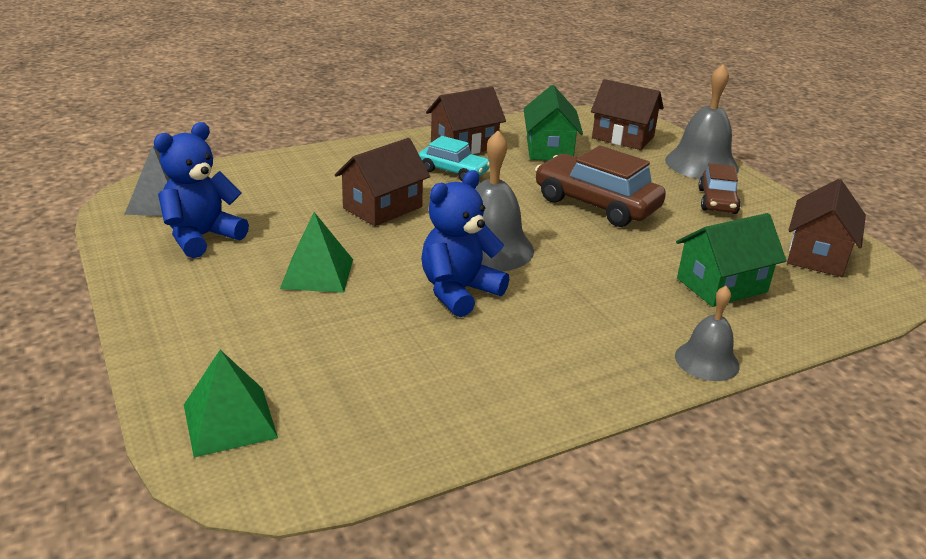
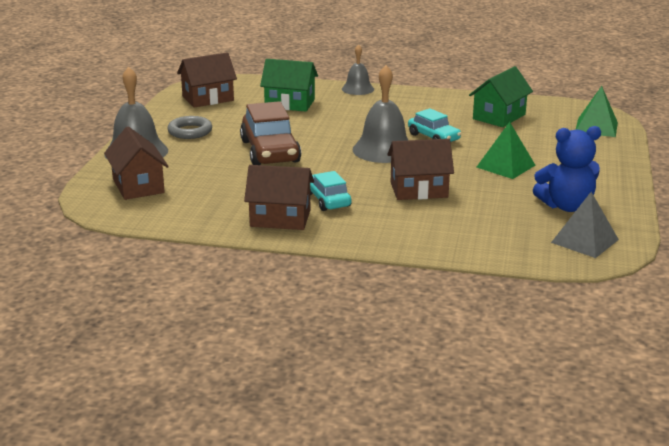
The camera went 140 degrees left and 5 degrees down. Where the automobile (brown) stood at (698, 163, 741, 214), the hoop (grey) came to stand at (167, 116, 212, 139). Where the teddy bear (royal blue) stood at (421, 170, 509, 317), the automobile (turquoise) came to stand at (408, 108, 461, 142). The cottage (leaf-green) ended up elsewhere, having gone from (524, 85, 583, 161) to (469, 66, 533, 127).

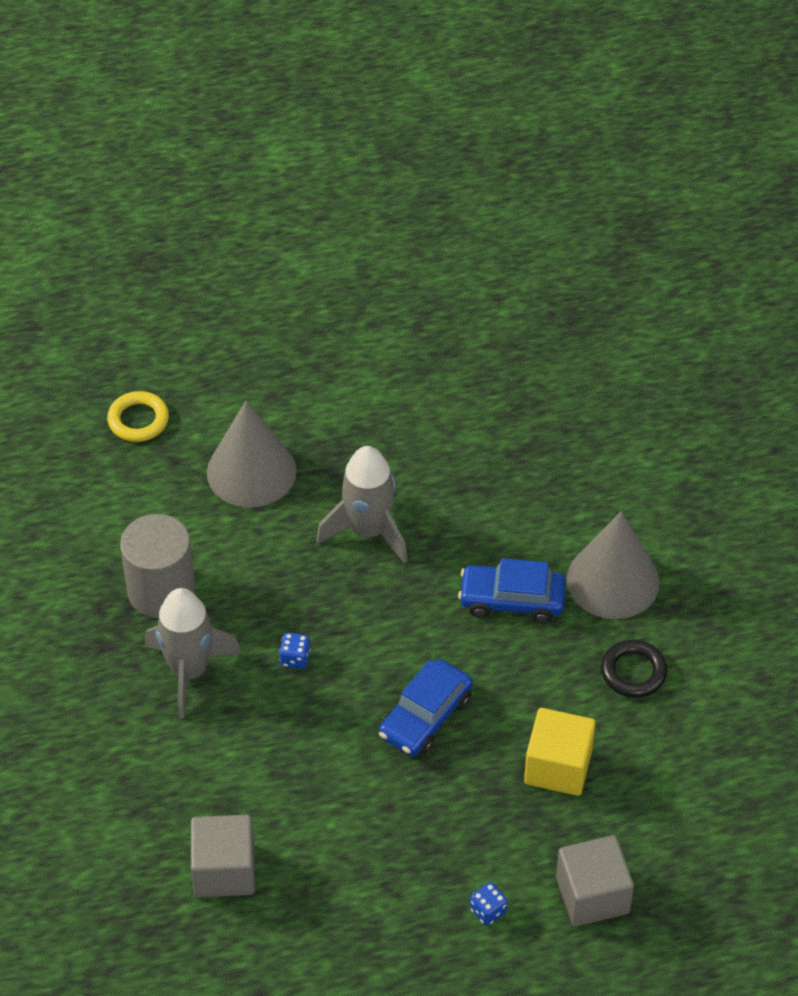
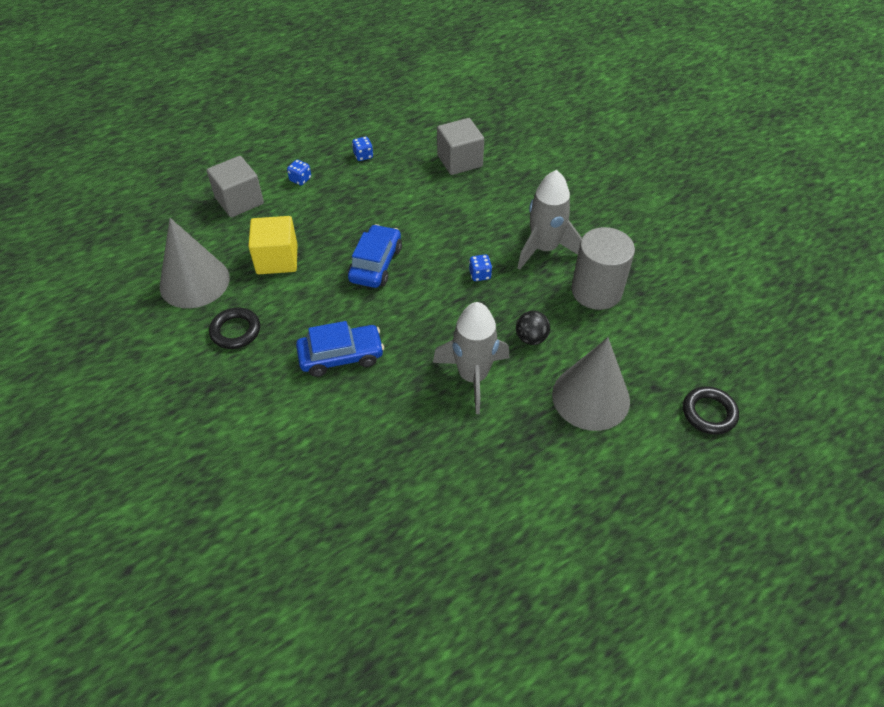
The camera went 160 degrees right and 0 degrees up. The cone shape (grey) ended up elsewhere, having gone from (567, 511, 660, 619) to (160, 218, 230, 308). The second view gained the game die (royal blue) at (352, 137, 373, 161). The second view gained the ball (jet-black) at (516, 311, 550, 345). What was the hoop (golden) at (107, 391, 169, 442) turned into the hoop (jet-black) at (683, 386, 739, 435).

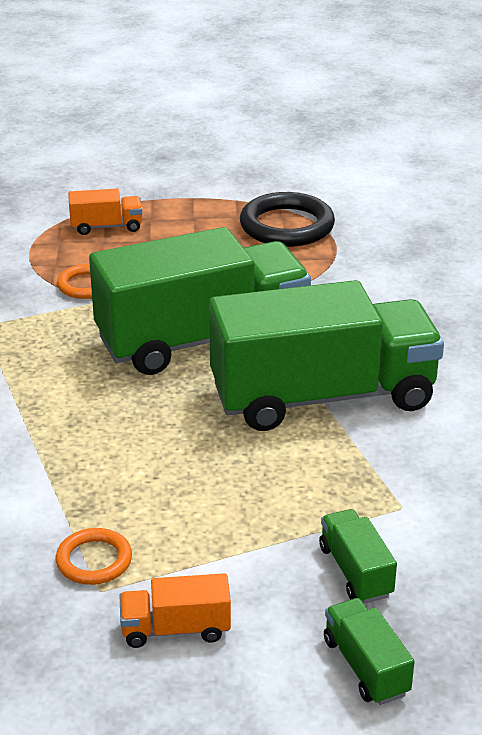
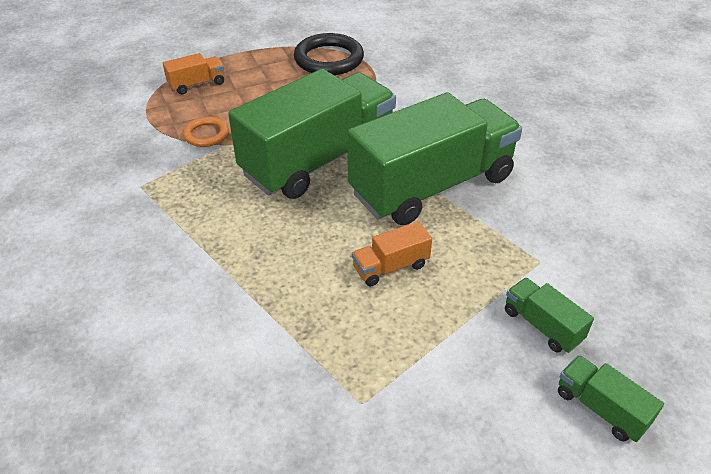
The camera went 20 degrees left and 10 degrees up. The toy truck (bright orange) ended up elsewhere, having gone from (120, 573, 231, 648) to (352, 221, 432, 287). The second view lost the hoop (bright orange) at (56, 528, 132, 585).

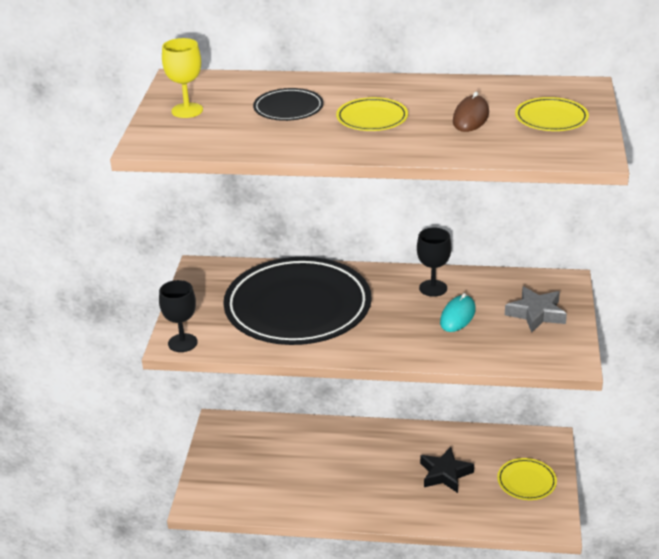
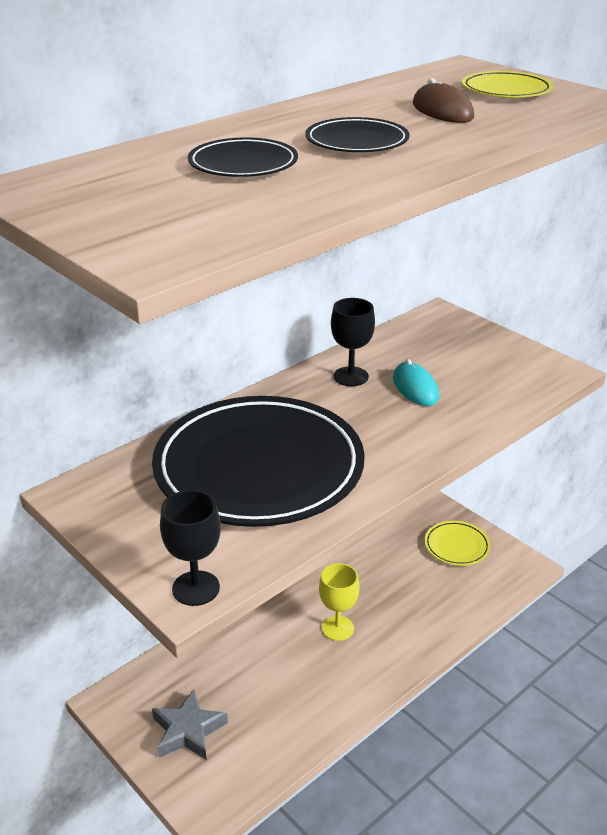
The camera went 50 degrees left and 0 degrees up. The star shape (grey) ended up elsewhere, having gone from (505, 287, 567, 333) to (152, 689, 228, 760). What was the flat dish (golden) at (336, 97, 408, 131) turned into the flat dish (jet-black) at (305, 117, 410, 152). The wine glass (golden) ended up elsewhere, having gone from (162, 38, 203, 118) to (319, 563, 359, 641). The second view lost the star shape (jet-black) at (420, 447, 474, 493).

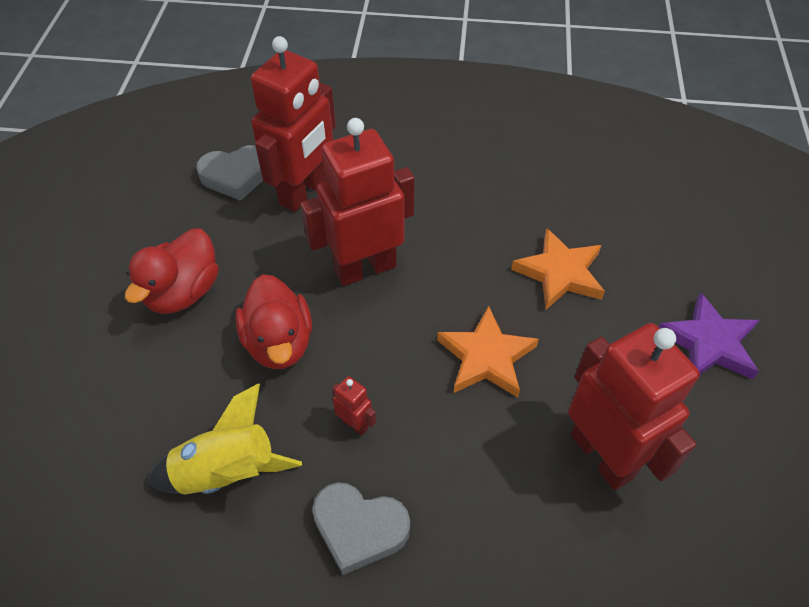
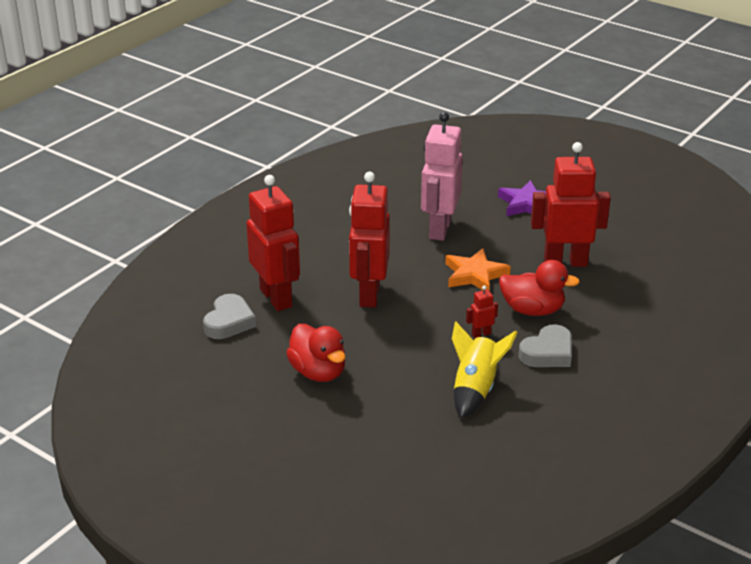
The camera went 60 degrees left and 20 degrees down. Where the star shape (bright orange) stood at (511, 228, 605, 310), the toy robot (rose-pink) came to stand at (421, 112, 463, 241). The toy duck (scarlet) ended up elsewhere, having gone from (235, 274, 312, 369) to (499, 260, 580, 316).

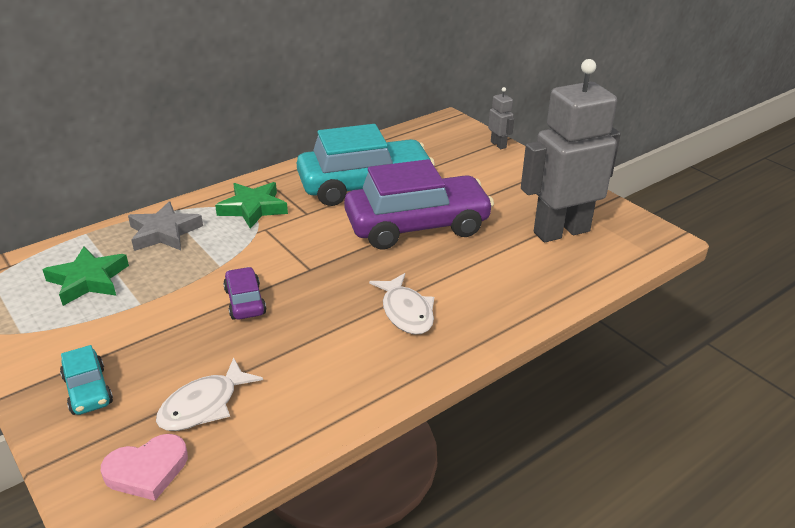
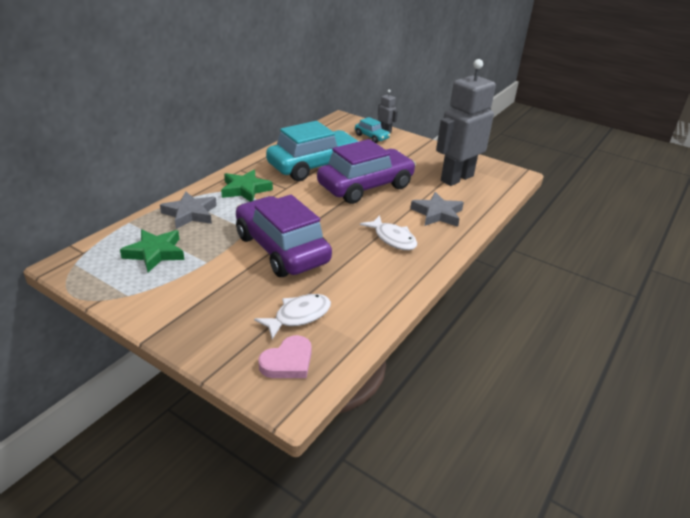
The camera went 20 degrees left and 0 degrees up. The size of the automobile (violet) at (223, 267, 266, 320) changed by a factor of 2.27. The fish figure (snow-white) at (156, 358, 263, 431) ended up facing another way, 150 degrees counterclockwise from before. The automobile (turquoise) ended up elsewhere, having gone from (60, 345, 113, 415) to (355, 117, 390, 143). The second view gained the star shape (grey) at (410, 192, 464, 227).

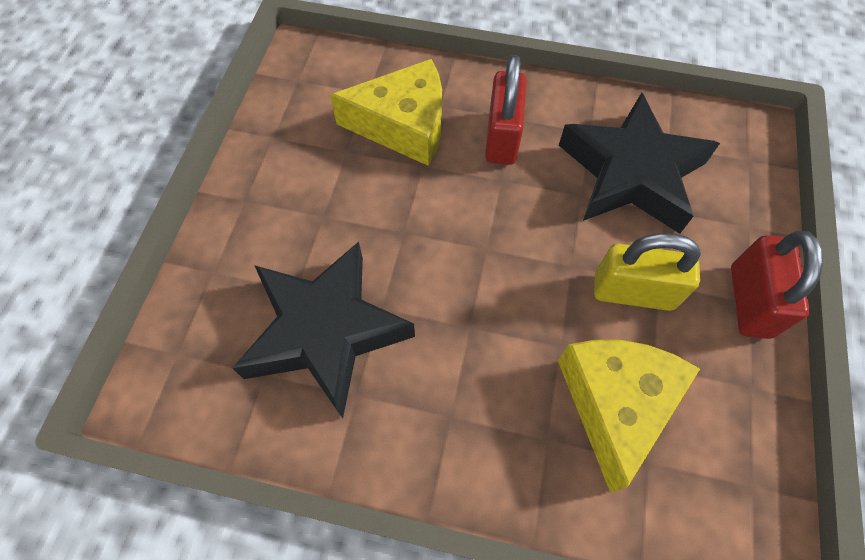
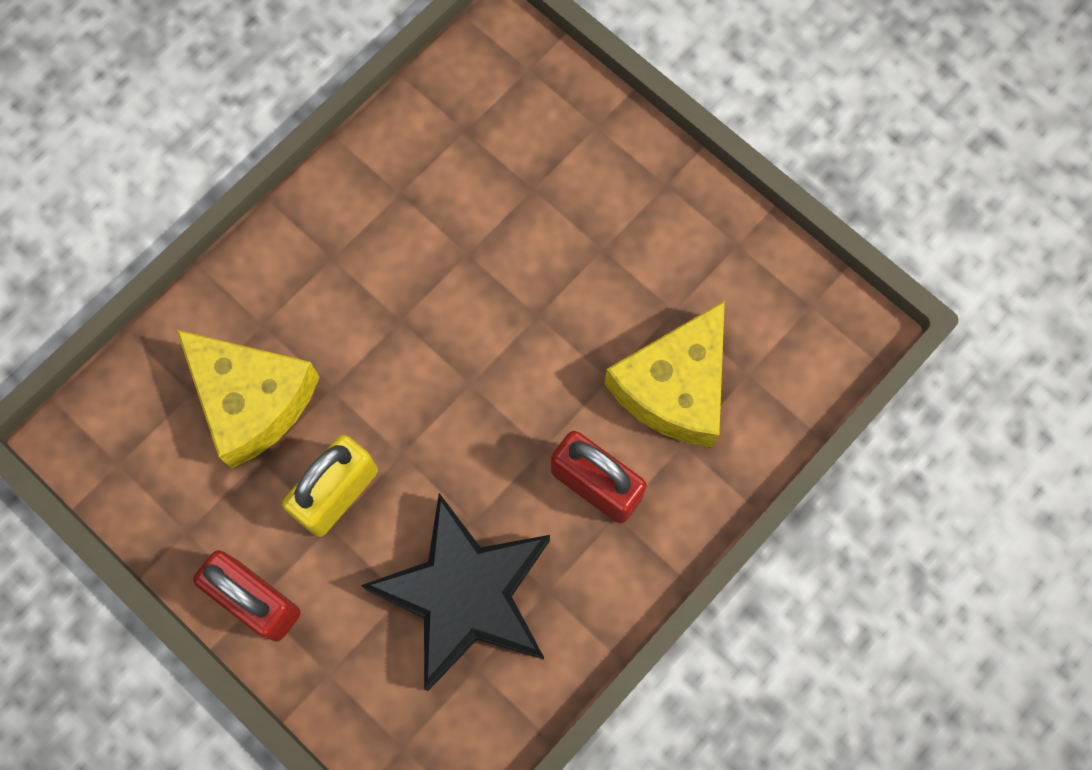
The camera went 120 degrees right and 10 degrees up. The second view lost the star shape (jet-black) at (232, 242, 415, 418).

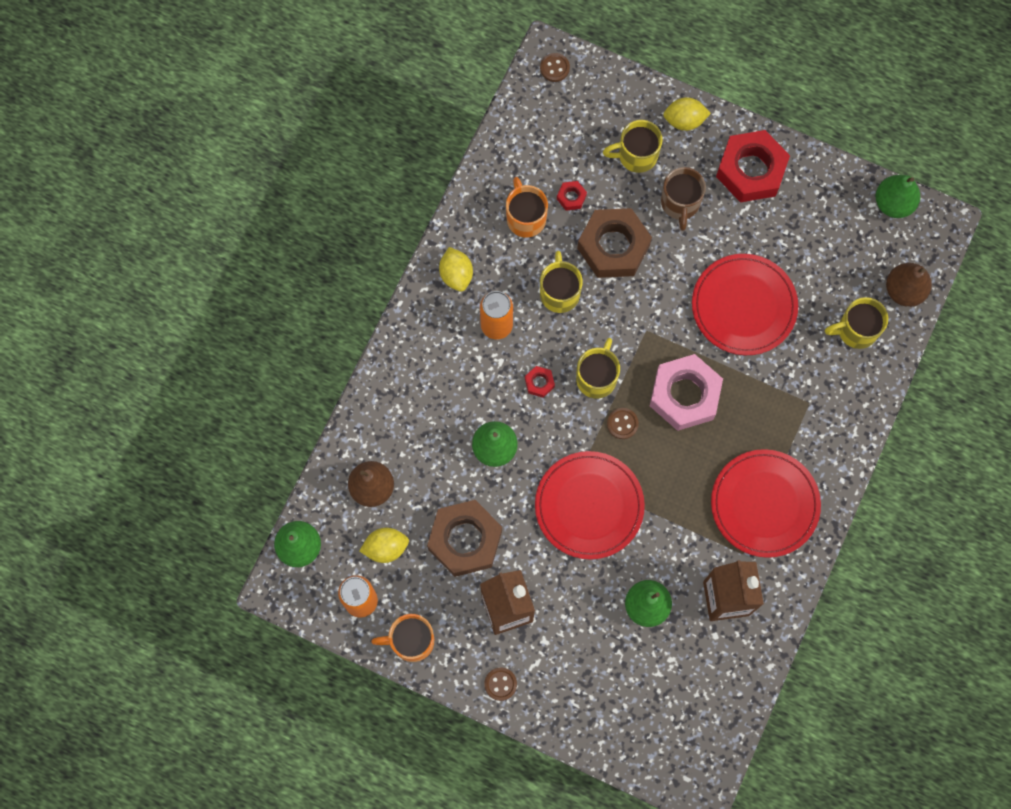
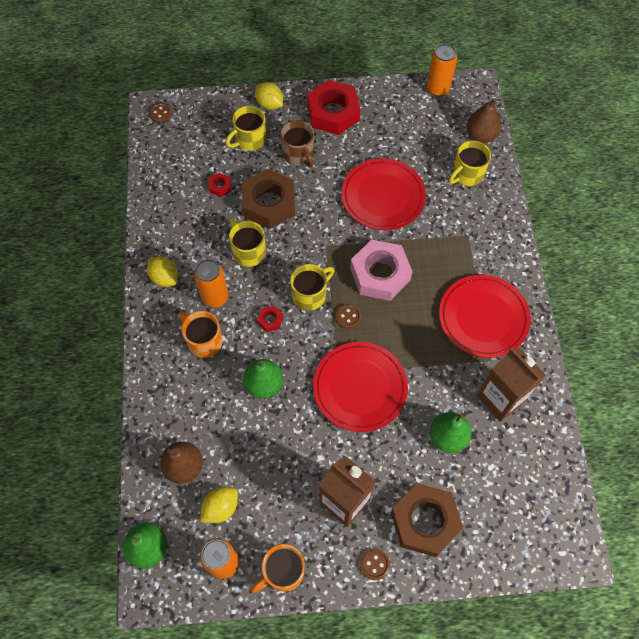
The camera went 30 degrees left and 10 degrees down. The tea mug (bright orange) ended up elsewhere, having gone from (506, 177, 548, 237) to (179, 311, 223, 358). The citrus fruit (golden) at (663, 97, 711, 131) ended up facing another way, 75 degrees clockwise from before. The tea mug (golden) at (576, 338, 620, 399) ended up facing another way, 60 degrees clockwise from before. The nut (brown) ended up elsewhere, having gone from (427, 500, 502, 577) to (391, 483, 463, 557). Where the pear (leaf-green) stood at (876, 175, 920, 218), the can (bright orange) came to stand at (427, 44, 457, 97).

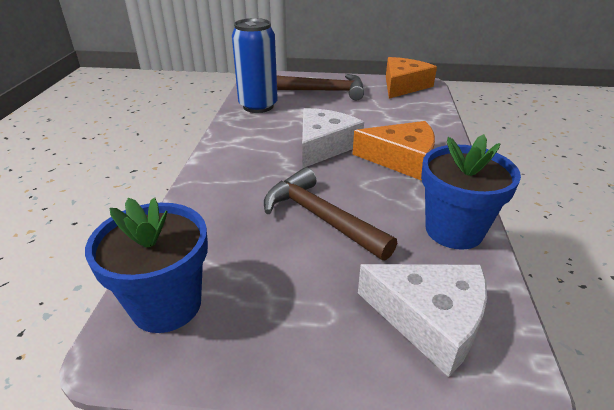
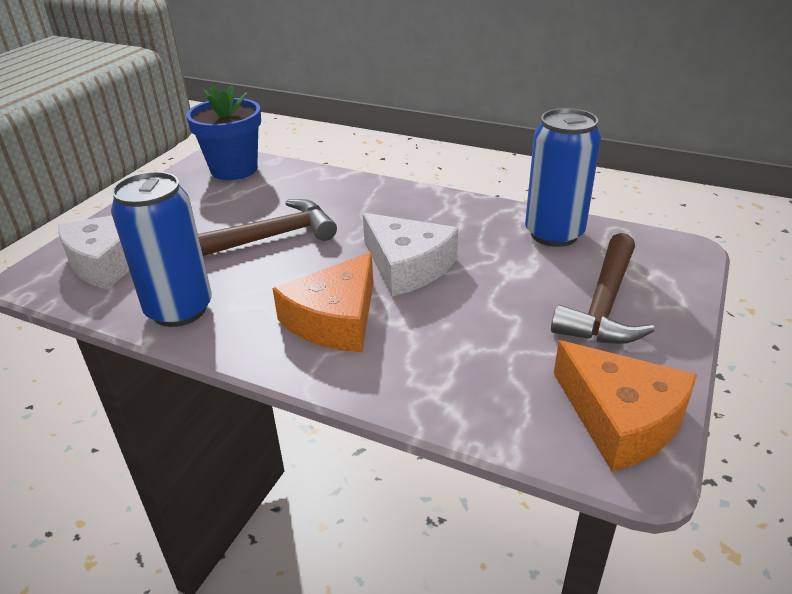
The camera went 110 degrees right and 0 degrees up. Where the flower pot (royal blue) stood at (421, 134, 521, 250), the can (royal blue) came to stand at (111, 172, 212, 327).

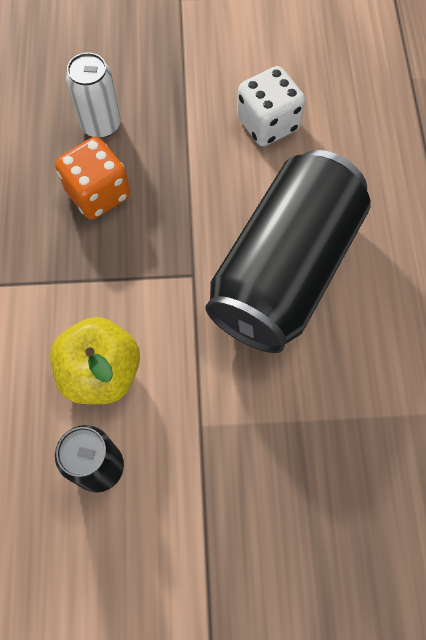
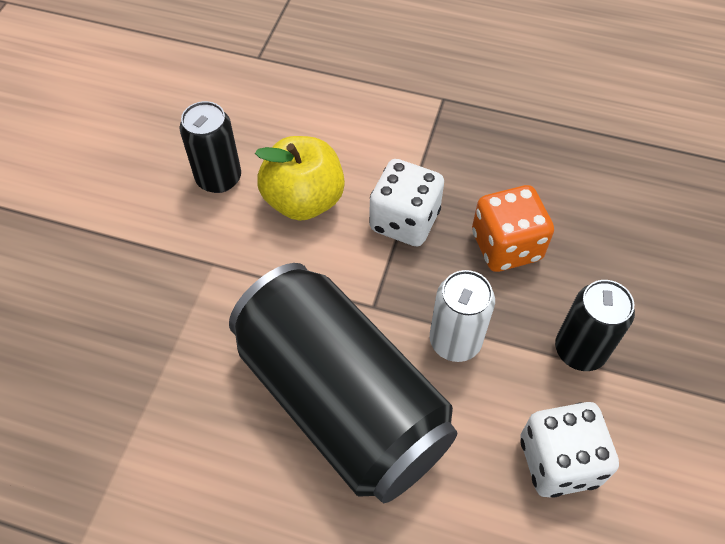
The camera went 110 degrees right and 10 degrees down. The second view gained the game die (snow-white) at (369, 159, 444, 246). The can (snow-white) ended up elsewhere, having gone from (66, 53, 121, 138) to (430, 270, 495, 362). The second view gained the can (jet-black) at (555, 280, 635, 371).

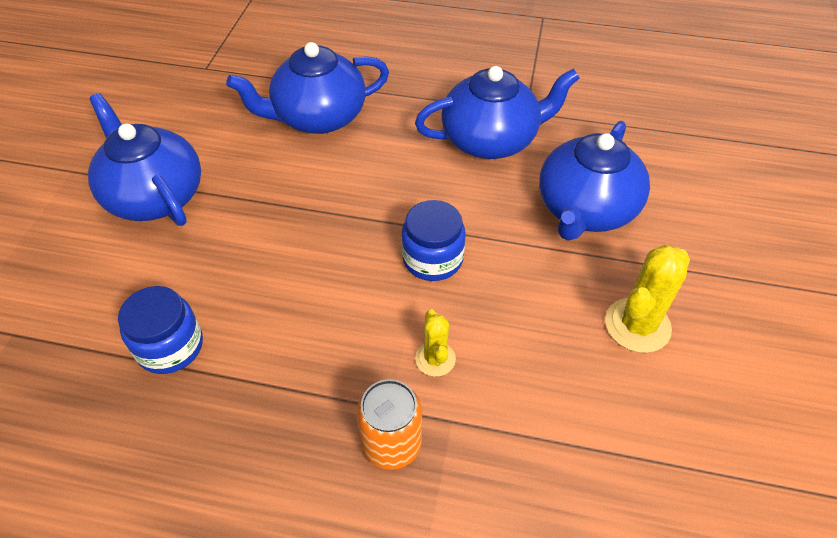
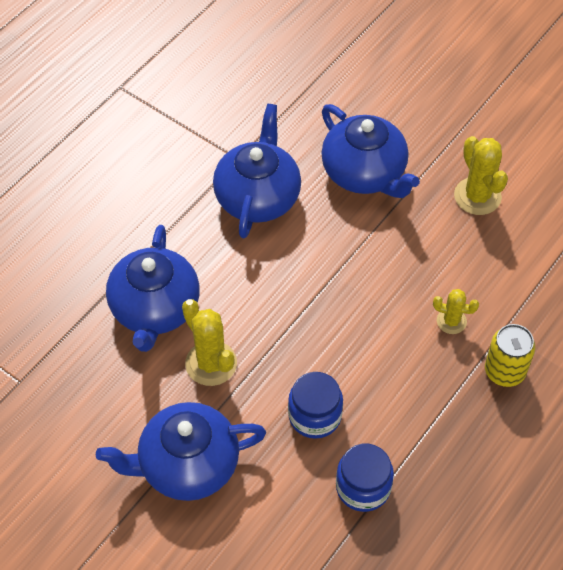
The camera went 65 degrees left and 5 degrees up. The second view gained the prickly plant (golden) at (182, 299, 237, 386). The jar (royal blue) ended up elsewhere, having gone from (401, 200, 466, 281) to (288, 372, 343, 439). What was the can (bright orange) at (357, 379, 422, 470) turned into the can (golden) at (485, 324, 535, 387).

